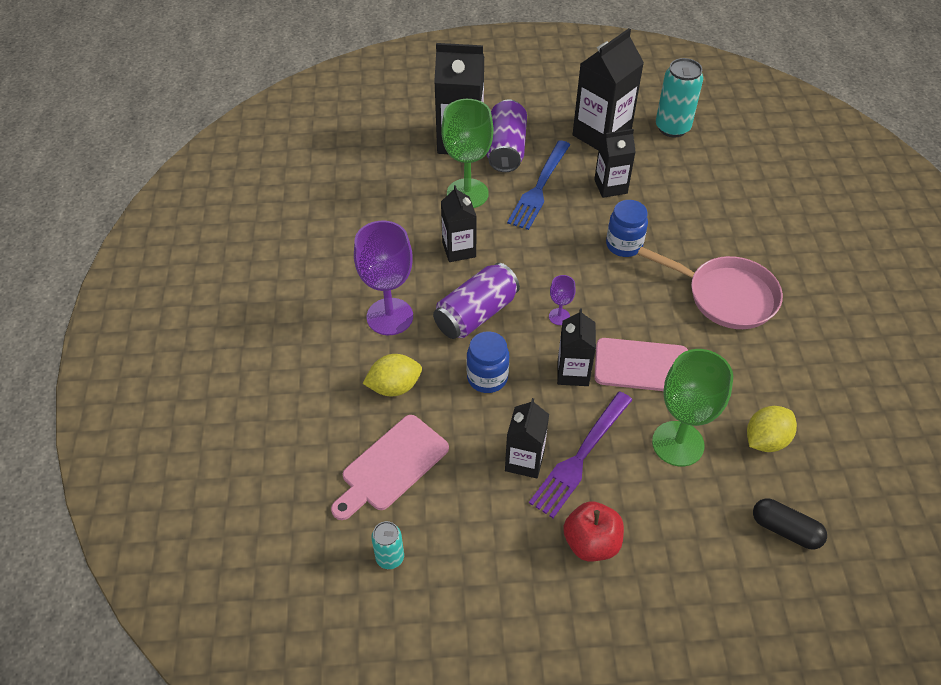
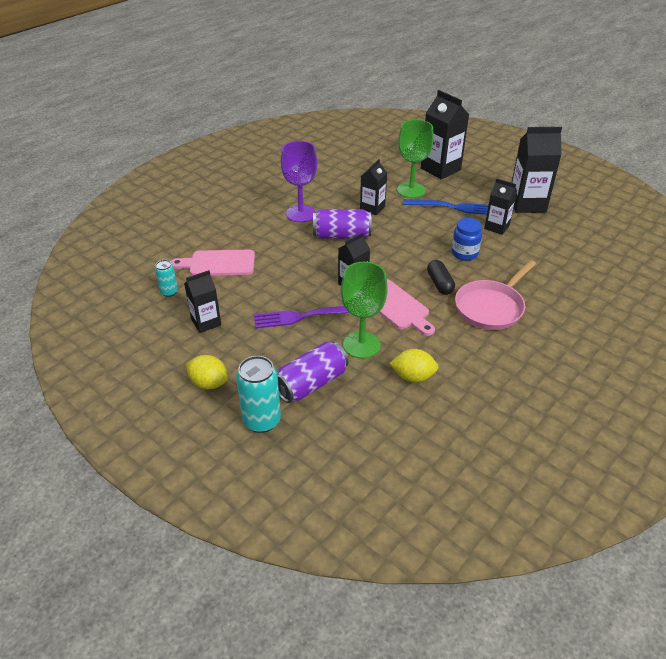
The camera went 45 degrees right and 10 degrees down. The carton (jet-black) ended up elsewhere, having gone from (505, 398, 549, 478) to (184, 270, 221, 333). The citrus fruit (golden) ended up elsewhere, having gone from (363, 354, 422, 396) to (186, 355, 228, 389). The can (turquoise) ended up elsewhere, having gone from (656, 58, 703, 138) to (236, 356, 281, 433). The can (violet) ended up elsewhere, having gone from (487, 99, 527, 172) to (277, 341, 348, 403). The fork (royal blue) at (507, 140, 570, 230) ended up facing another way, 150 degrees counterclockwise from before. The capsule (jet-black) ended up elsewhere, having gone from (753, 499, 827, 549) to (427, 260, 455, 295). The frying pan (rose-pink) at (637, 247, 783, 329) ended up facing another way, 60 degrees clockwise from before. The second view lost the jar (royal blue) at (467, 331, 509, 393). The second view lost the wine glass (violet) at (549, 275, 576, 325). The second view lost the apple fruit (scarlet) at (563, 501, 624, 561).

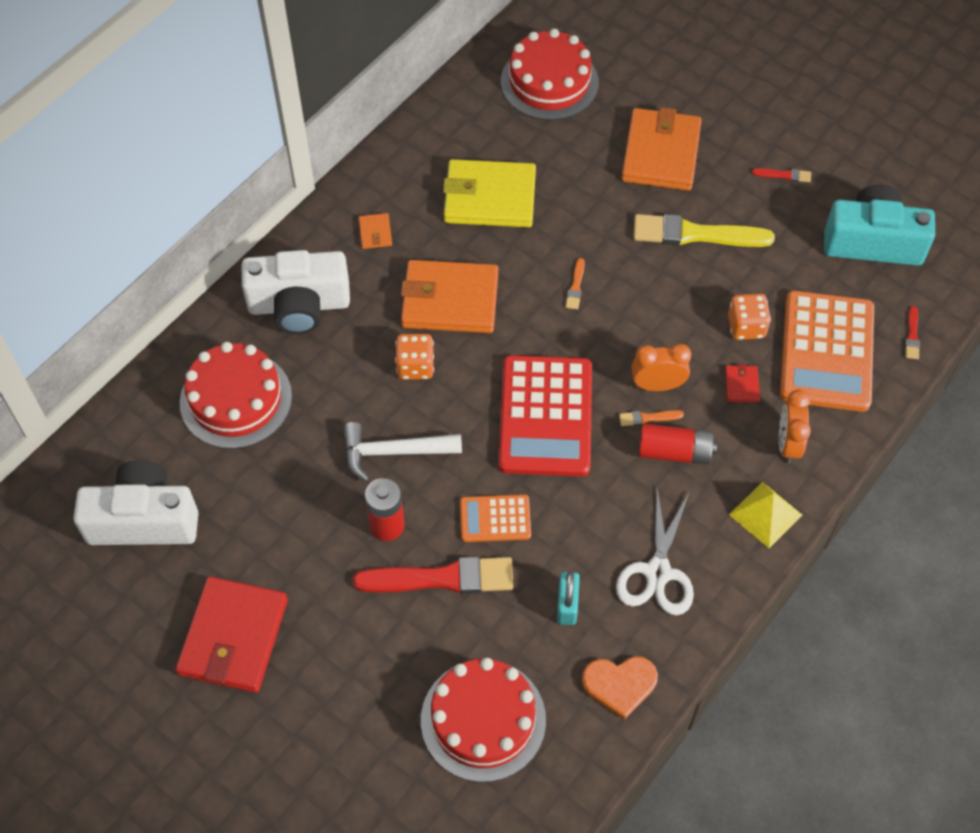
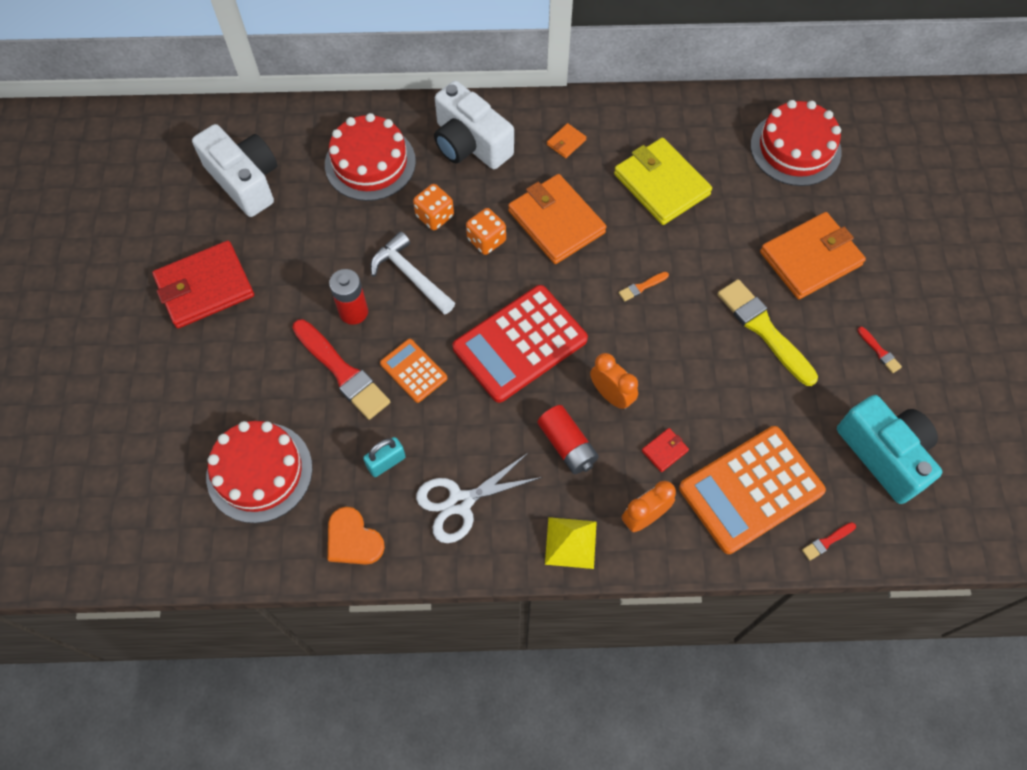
The camera went 50 degrees right and 5 degrees up. The game die (bright orange) ended up elsewhere, having gone from (728, 294, 771, 340) to (413, 184, 454, 230). The second view lost the paintbrush (bright orange) at (619, 410, 684, 426).

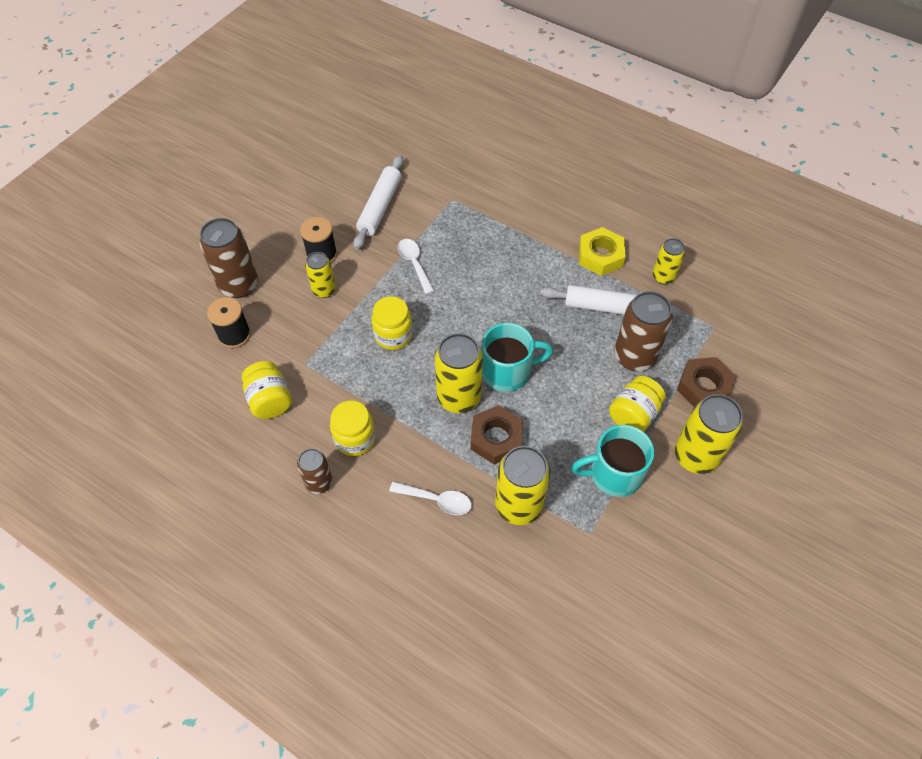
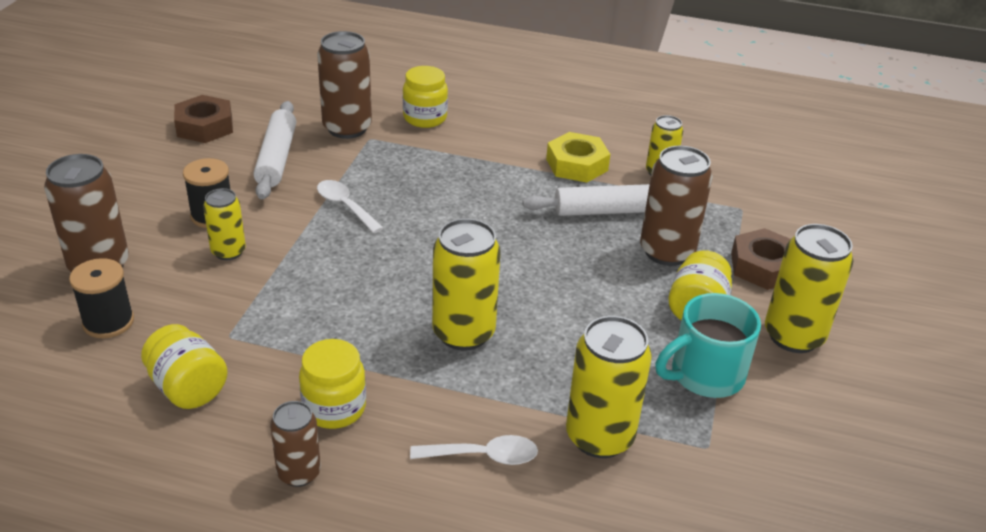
The camera went 20 degrees left and 20 degrees down. The nut (brown) ended up elsewhere, having gone from (470, 405, 523, 465) to (174, 95, 233, 143). The second view gained the can (brown) at (317, 31, 372, 139). The jar (golden) ended up elsewhere, having gone from (371, 296, 413, 350) to (403, 66, 448, 128). The second view lost the tea mug (turquoise) at (482, 323, 553, 392).

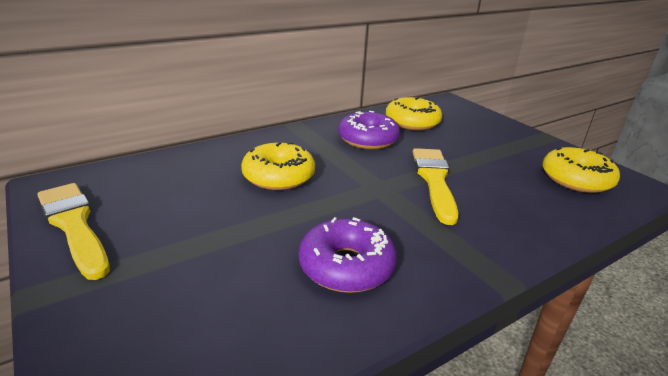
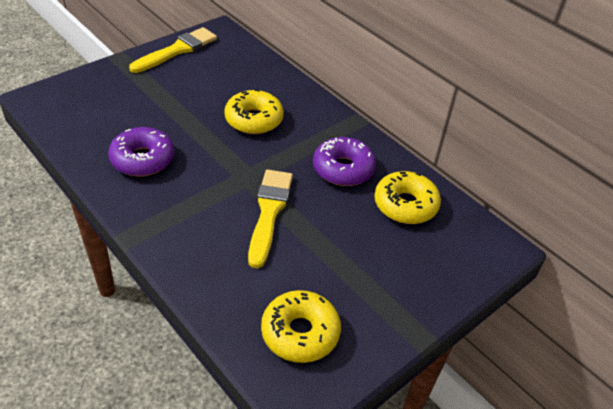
The camera went 80 degrees right and 15 degrees up. The paintbrush (golden) at (413, 148, 458, 225) ended up facing another way, 75 degrees counterclockwise from before.

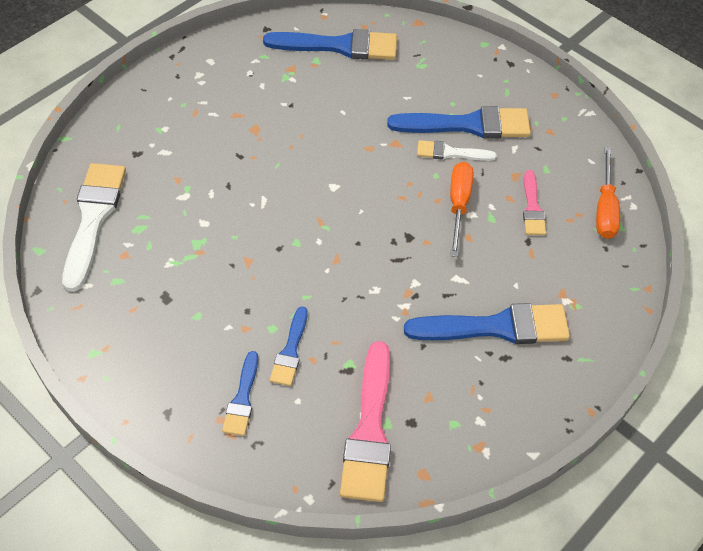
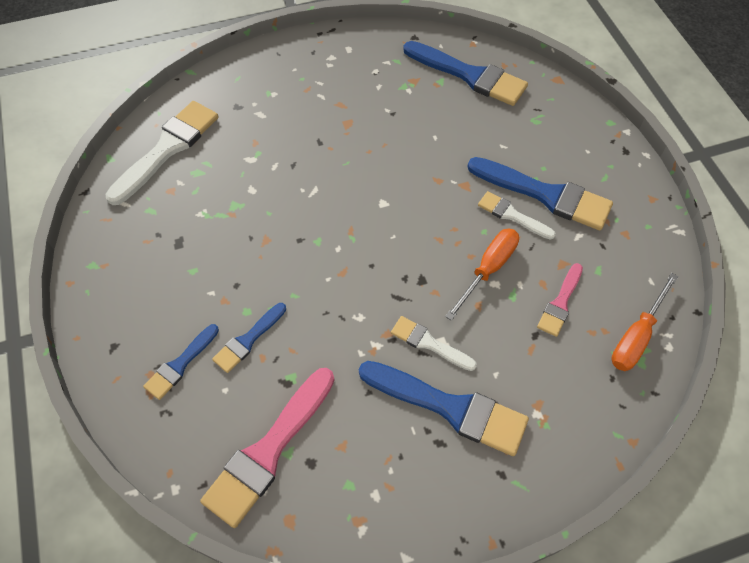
The camera went 30 degrees right and 5 degrees up. The second view gained the paintbrush (snow-white) at (391, 316, 477, 371).

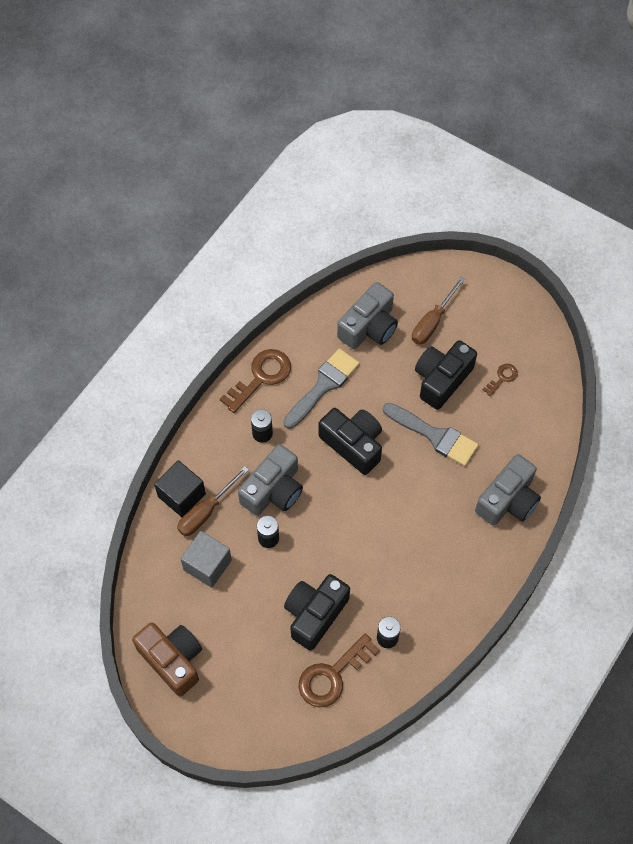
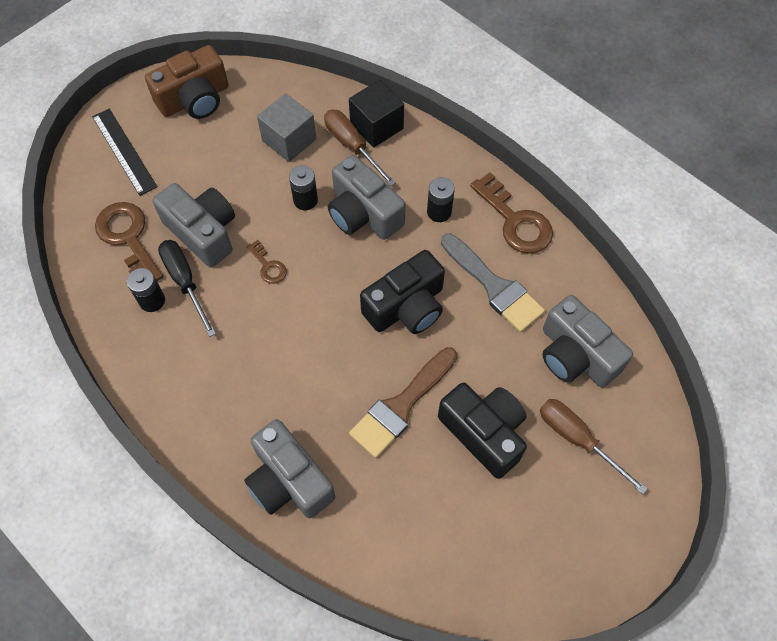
The camera went 100 degrees right and 0 degrees up. The second view gained the straightedge (jet-black) at (92, 109, 157, 196). What was the photo camera (jet-black) at (284, 574, 350, 650) turned into the photo camera (grey) at (153, 183, 235, 268). The second view gained the flat screwdriver (jet-black) at (158, 240, 216, 337). The door key (brown) ended up elsewhere, having gone from (483, 364, 518, 397) to (247, 240, 287, 284). What was the paintbrush (grey) at (383, 403, 479, 466) turned into the paintbrush (brown) at (349, 347, 457, 458).

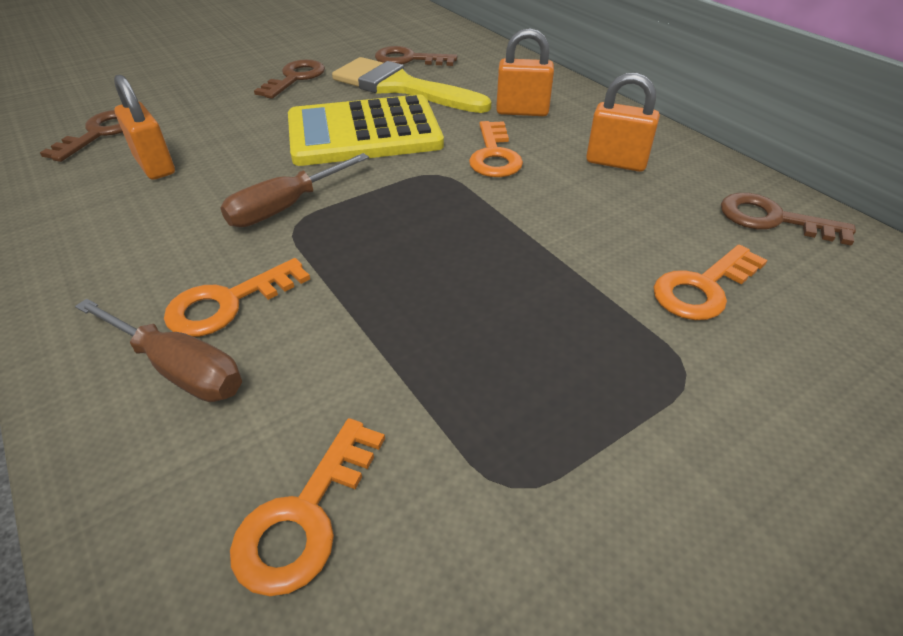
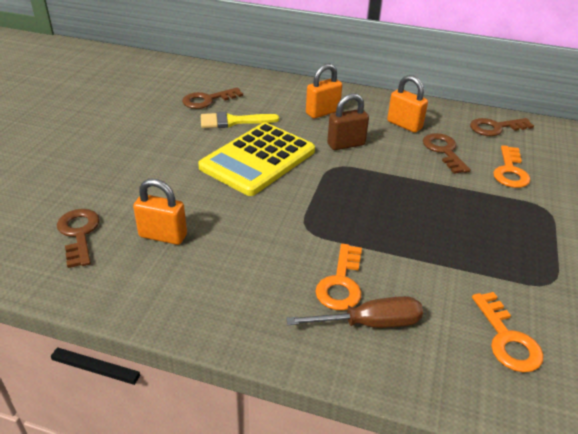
The camera went 40 degrees left and 5 degrees down. The size of the paintbrush (golden) at (332, 57, 491, 113) changed by a factor of 0.64. Where the door key (bright orange) stood at (469, 121, 523, 177), the lock (brown) came to stand at (327, 93, 369, 150). The lock (bright orange) at (586, 73, 660, 172) ended up facing another way, 60 degrees clockwise from before. The door key (brown) ended up elsewhere, having gone from (254, 59, 325, 99) to (423, 133, 471, 174). The second view lost the flat screwdriver (brown) at (220, 153, 369, 227).

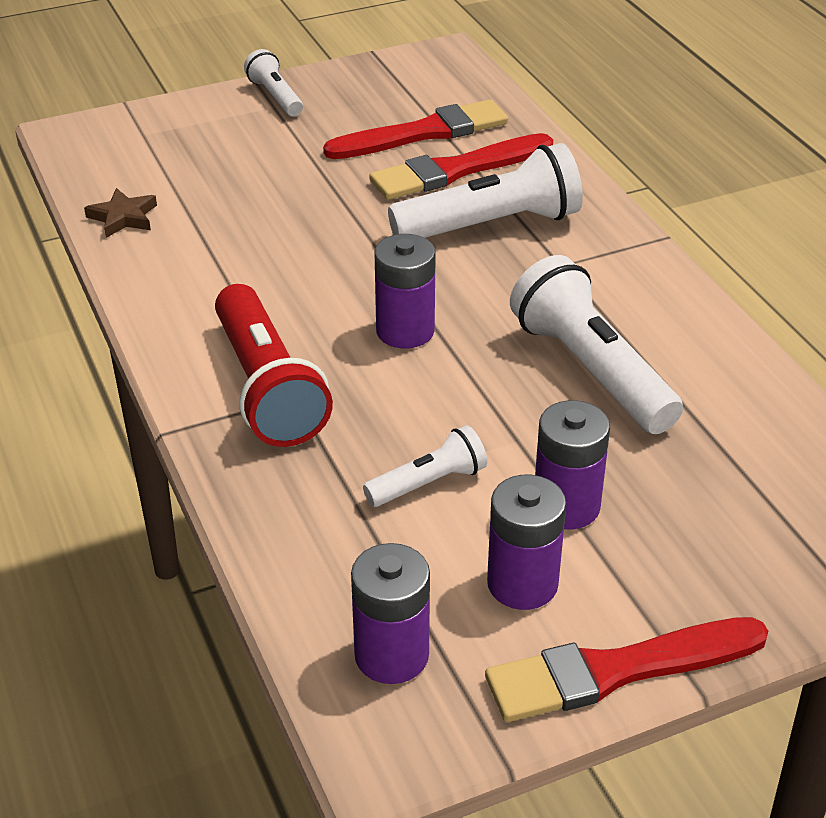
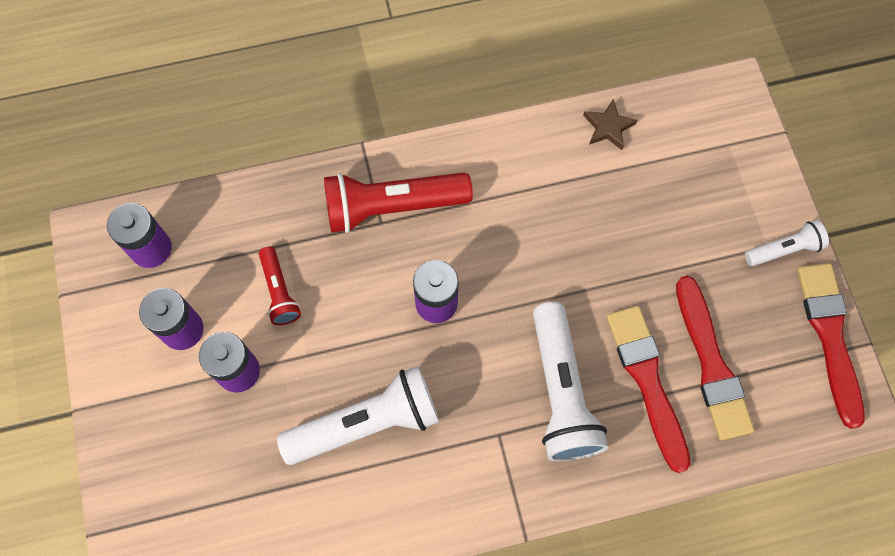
The camera went 100 degrees right and 30 degrees up. What was the pocket torch (snow-white) at (363, 425, 487, 507) turned into the pocket torch (scarlet) at (259, 247, 301, 325). The paintbrush (scarlet) ended up elsewhere, having gone from (485, 617, 768, 722) to (797, 263, 865, 429).

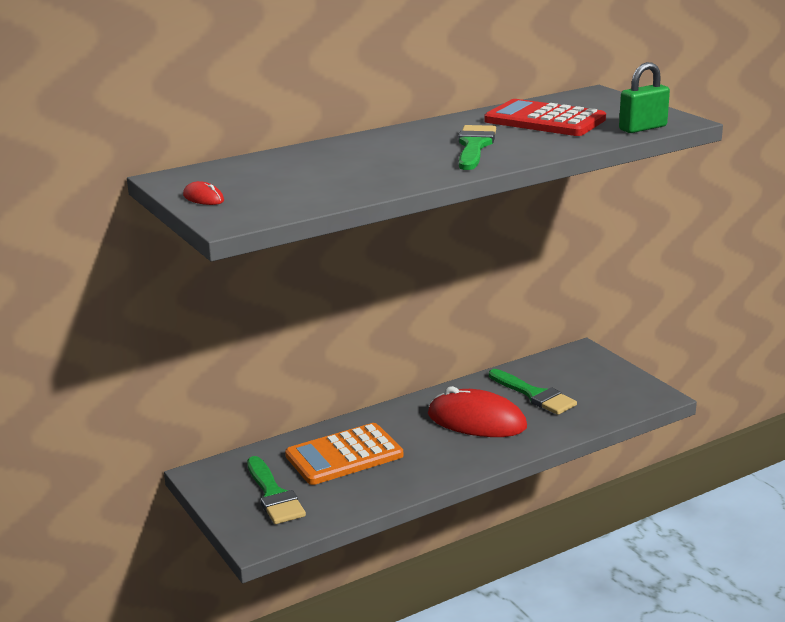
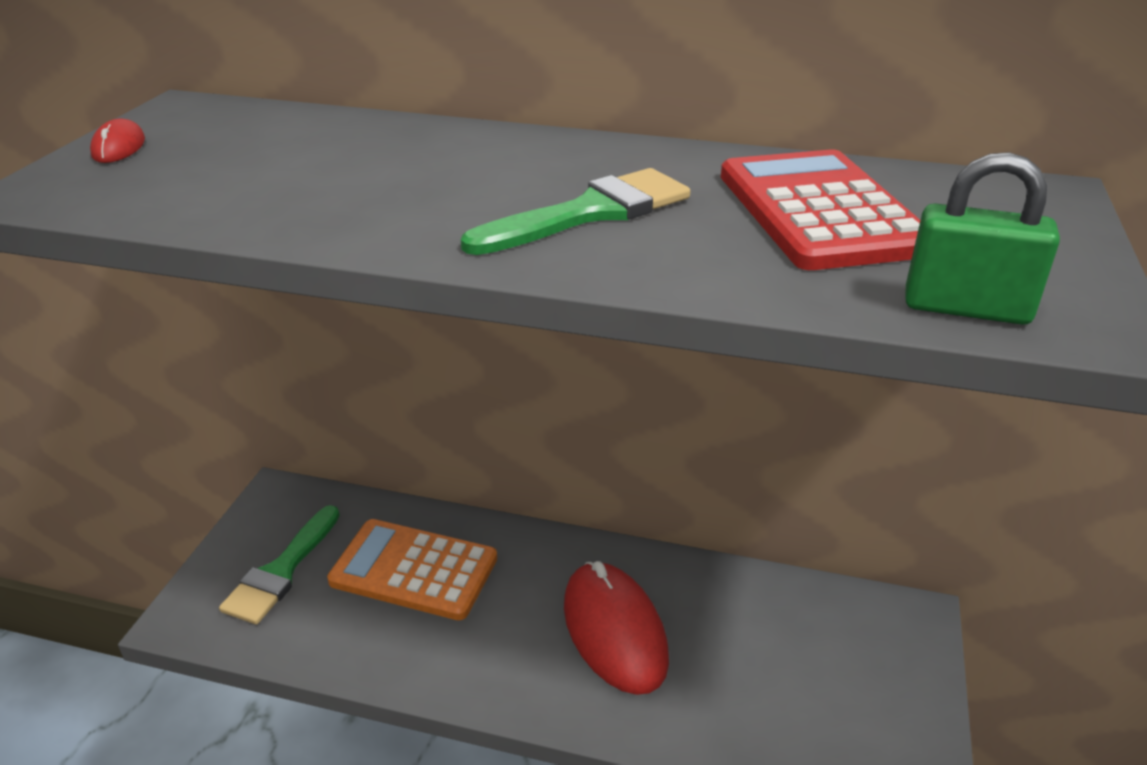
The camera went 45 degrees right and 10 degrees up. The second view lost the paintbrush (leaf-green) at (489, 369, 577, 415).

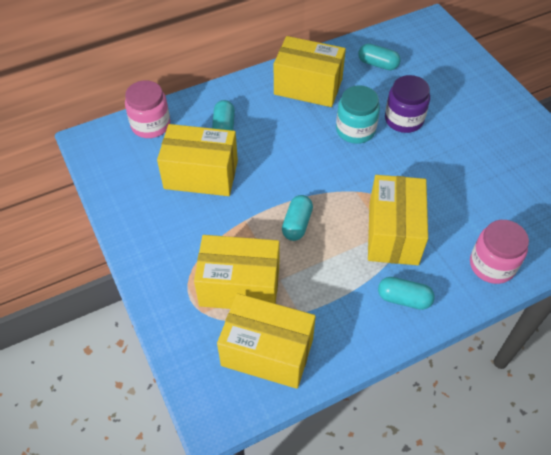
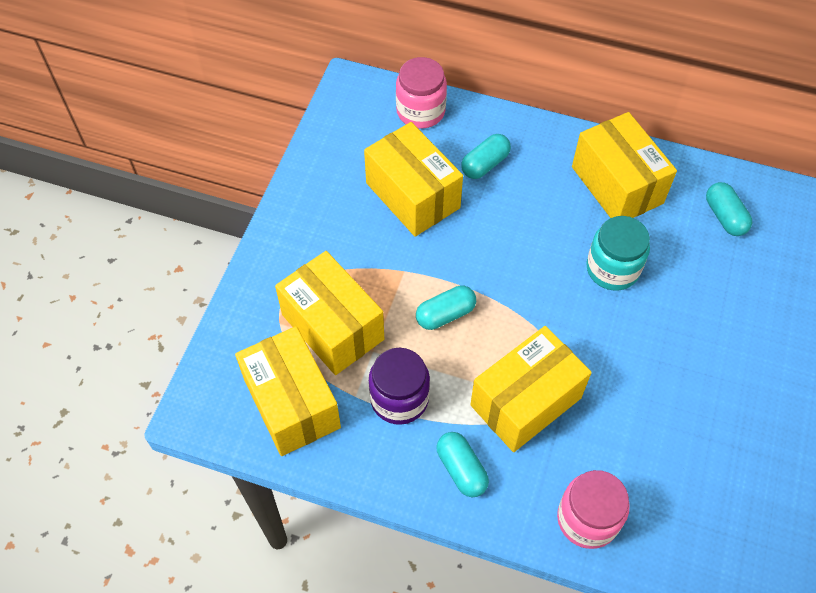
The camera went 45 degrees right and 5 degrees up. The jar (violet) ended up elsewhere, having gone from (385, 75, 430, 133) to (369, 348, 430, 425).

